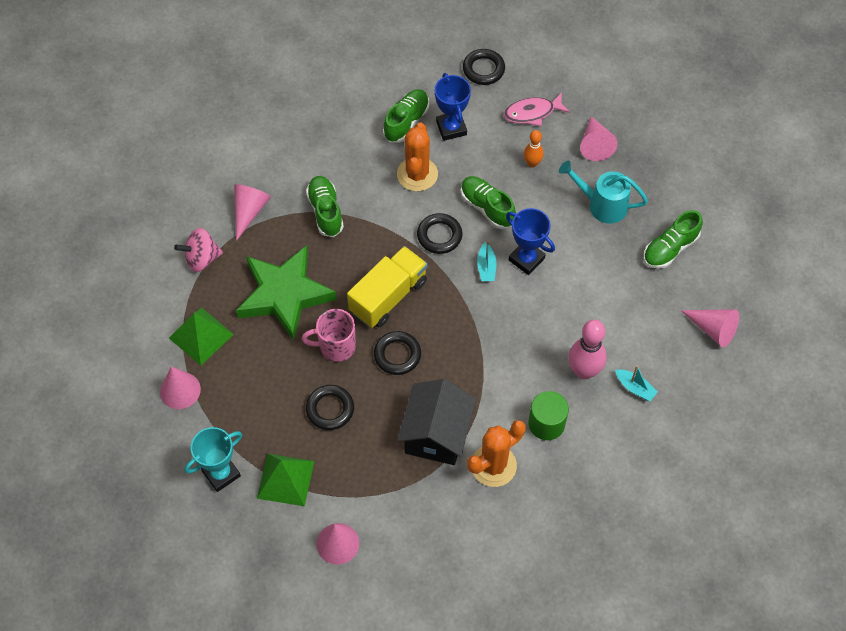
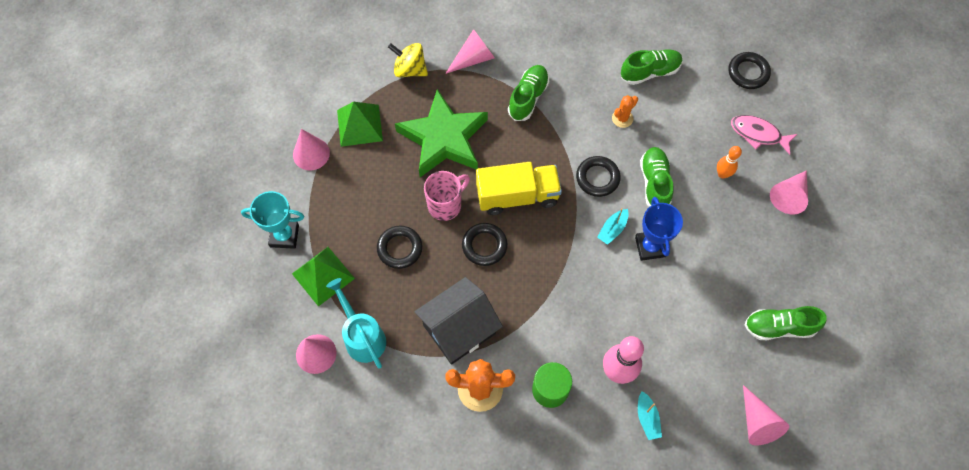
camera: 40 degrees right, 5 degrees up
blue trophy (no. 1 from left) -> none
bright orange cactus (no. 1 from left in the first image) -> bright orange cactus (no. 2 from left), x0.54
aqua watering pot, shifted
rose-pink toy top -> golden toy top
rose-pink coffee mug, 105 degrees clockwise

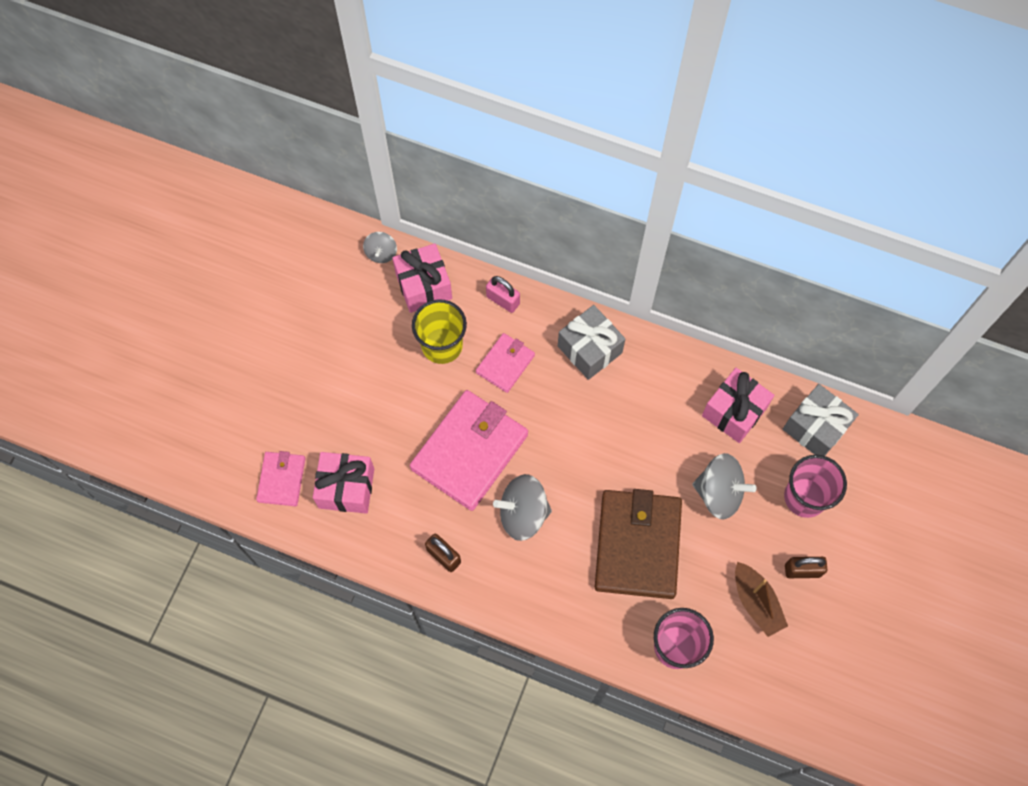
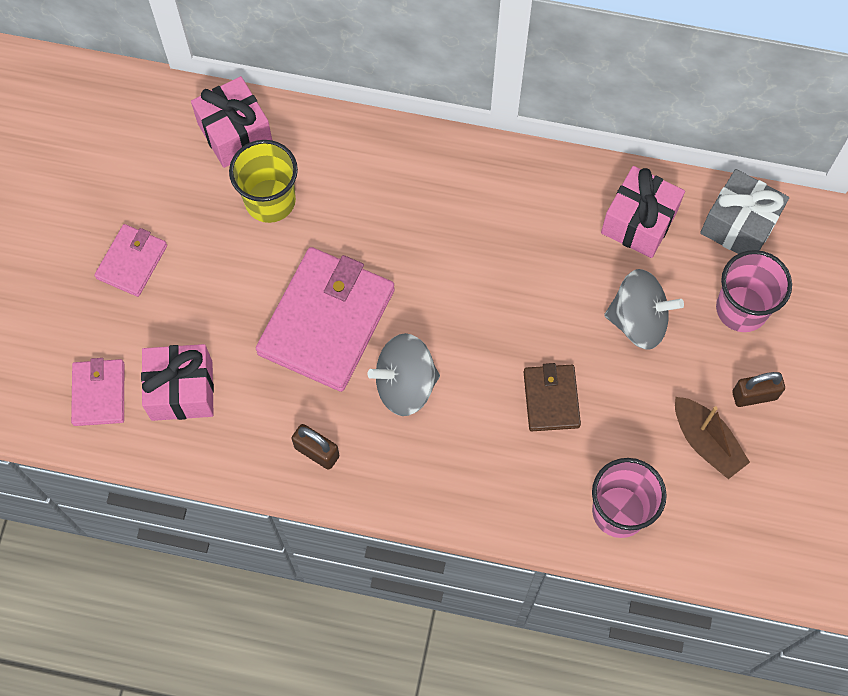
camera: 10 degrees left, 0 degrees up
ash-grey toy top (no. 1 from left) -> none
rose-pink padlock -> none
ash-grey wrapped gift (no. 1 from left) -> none
rose-pink wallet (no. 3 from left in the first image) -> rose-pink wallet (no. 2 from left), shifted
brown wallet, x0.52

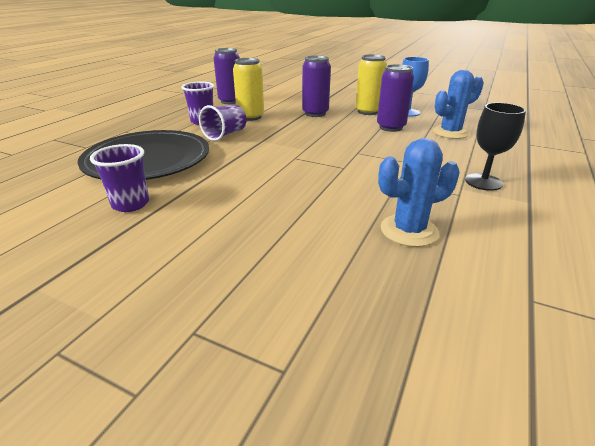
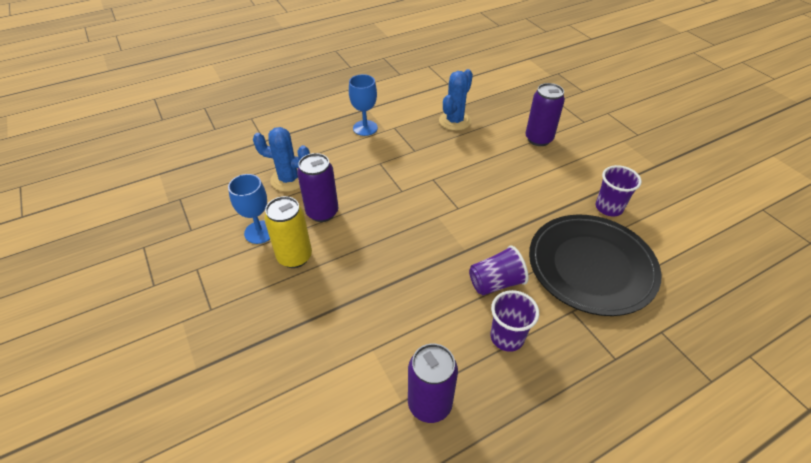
camera: 145 degrees left, 15 degrees up
violet soda can (no. 2 from left in the first image) -> violet soda can (no. 3 from left), shifted
golden soda can (no. 1 from left) -> none
black chalice -> blue chalice (no. 2 from left)
blue cactus (no. 1 from left in the first image) -> blue cactus (no. 2 from left), 75 degrees counterclockwise

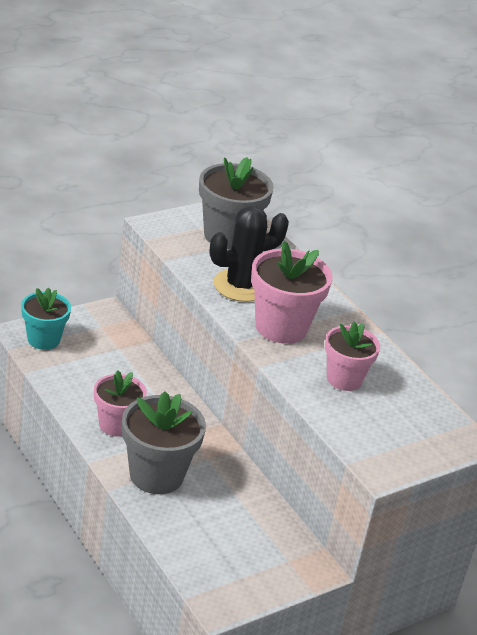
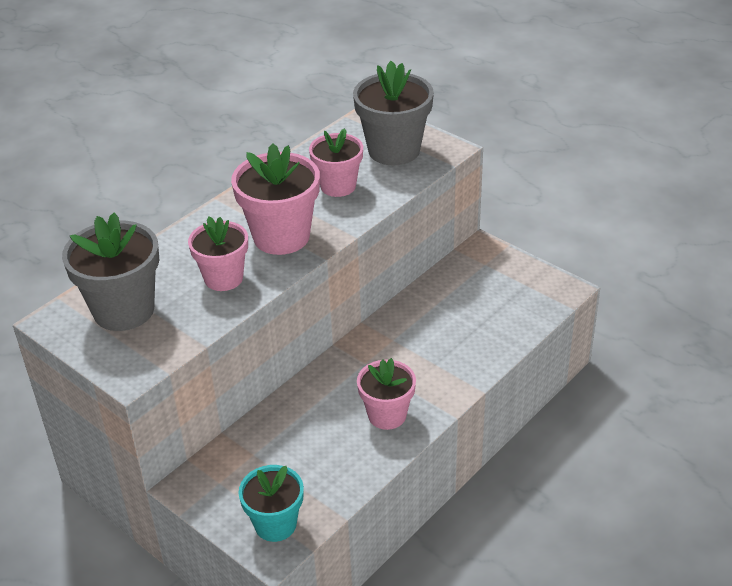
camera: 100 degrees left, 5 degrees up
black cactus -> rose-pink potted plant (no. 1 from left)
ash-grey potted plant (no. 1 from left in the first image) -> ash-grey potted plant (no. 2 from left), shifted

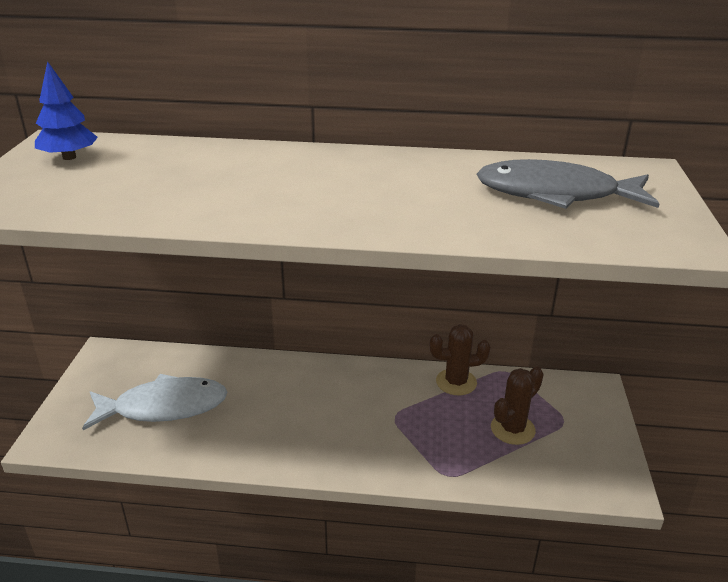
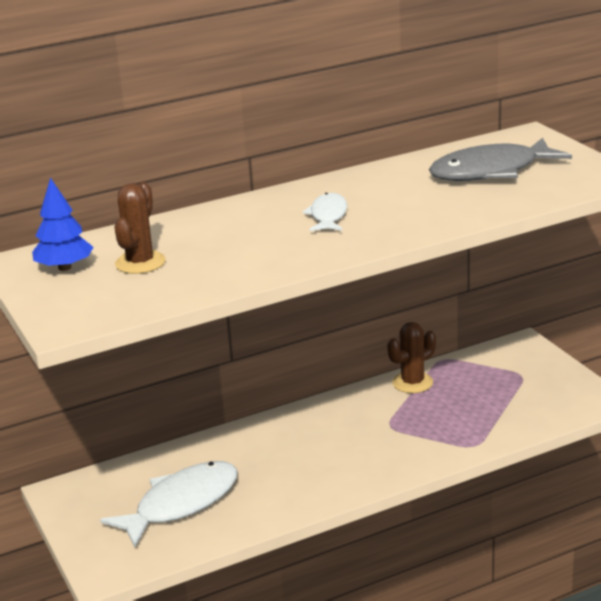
camera: 30 degrees left, 5 degrees down
brown cactus (no. 2 from left in the first image) -> brown cactus (no. 1 from left), shifted
none -> snow-white fish (no. 2 from left)

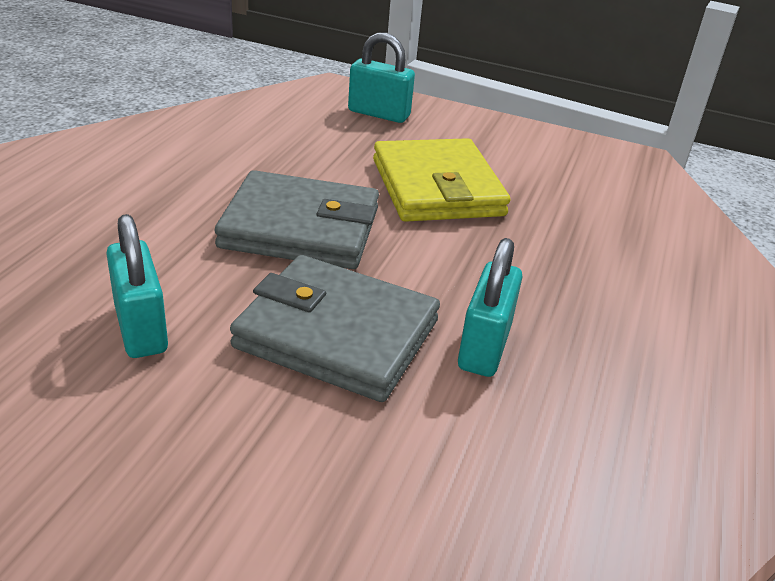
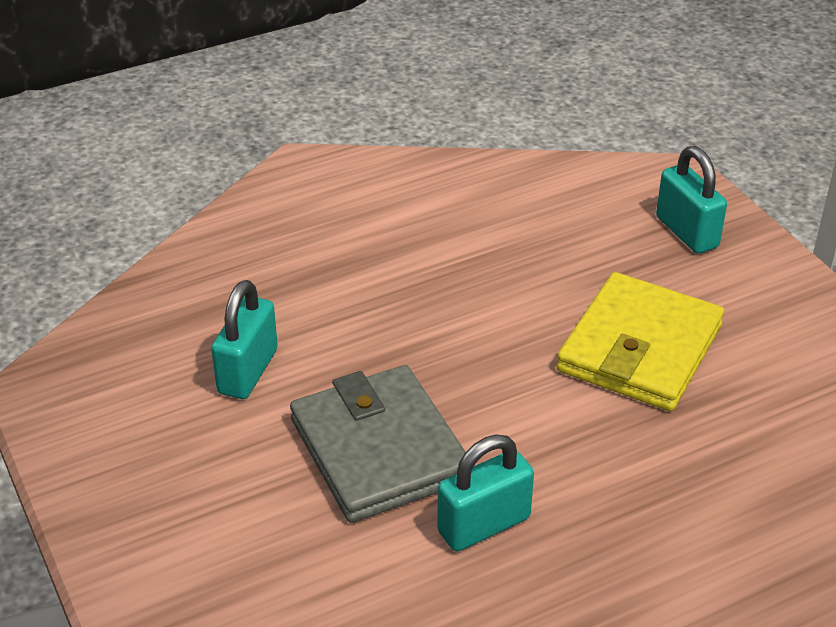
camera: 45 degrees right, 5 degrees up
ash-grey wallet (no. 1 from left) -> none

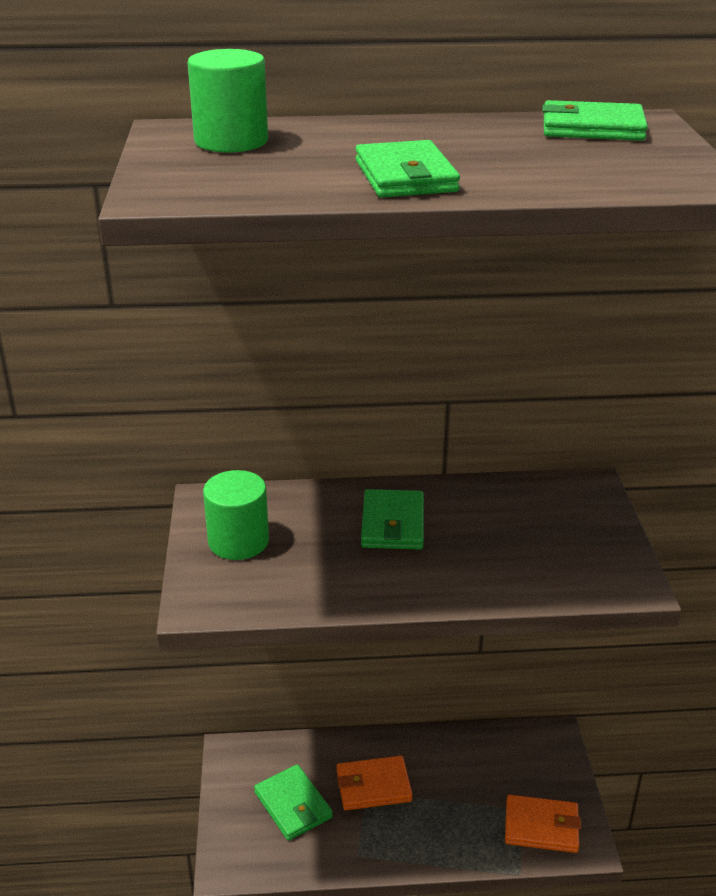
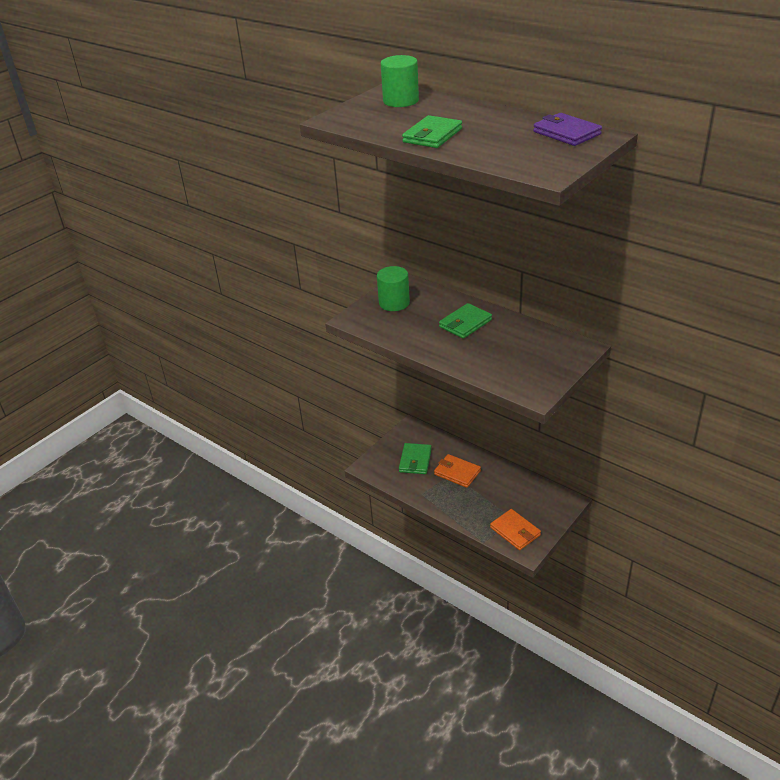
camera: 45 degrees right, 5 degrees up
green wallet (no. 4 from left) -> violet wallet

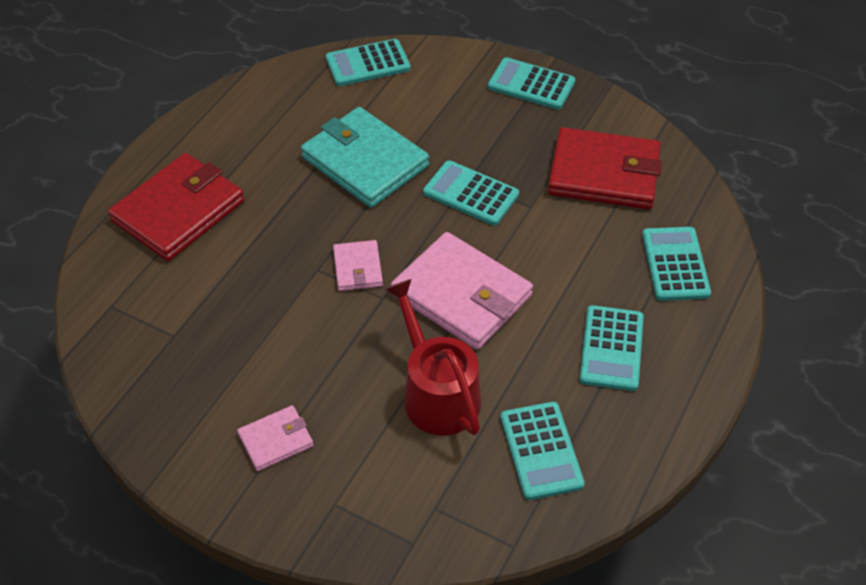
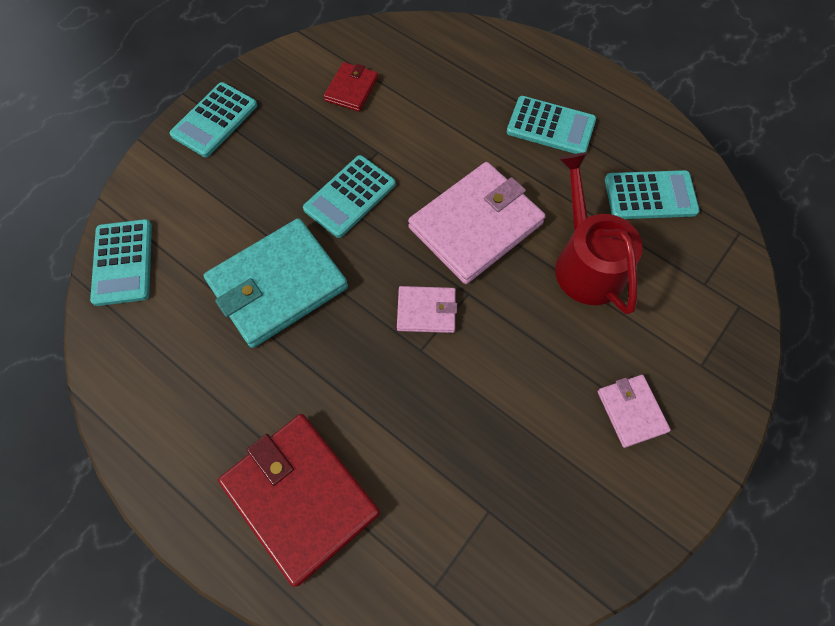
camera: 80 degrees left, 15 degrees up
red wallet (no. 2 from left), x0.50
aqua pocket calculator (no. 6 from left) -> none
red watering pot, 90 degrees clockwise

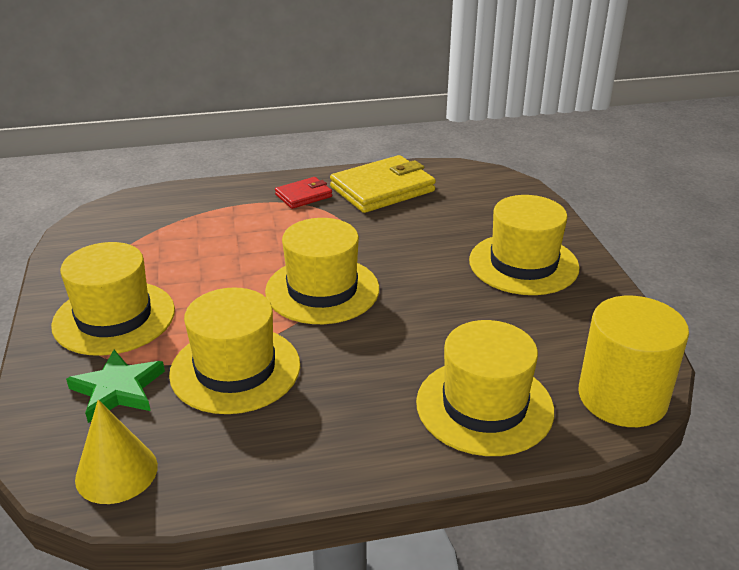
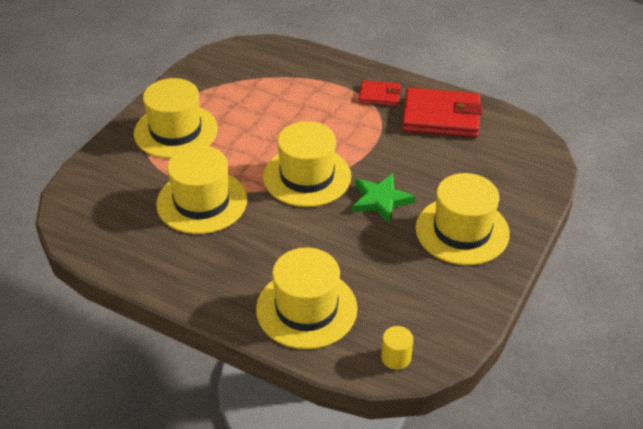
camera: 40 degrees right, 10 degrees up
golden wallet -> red wallet (no. 2 from left)
golden cylinder shape, x0.44
green five-pointed star, shifted
golden cone shape -> none

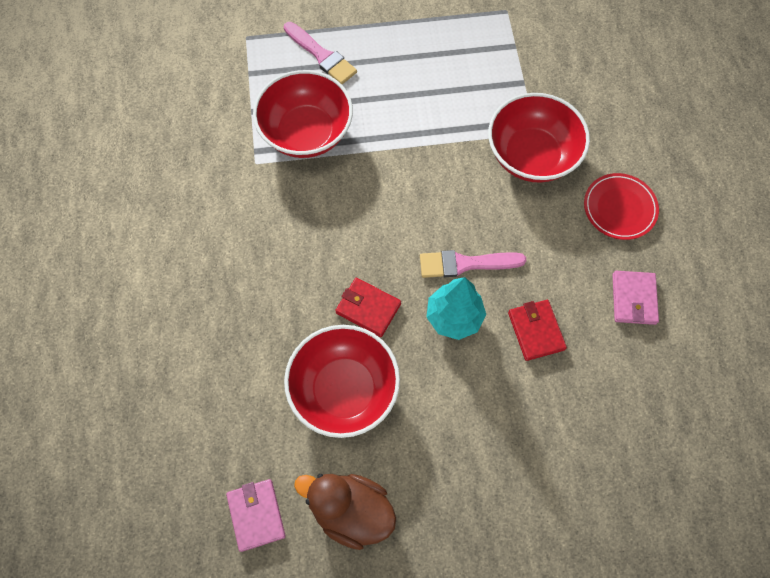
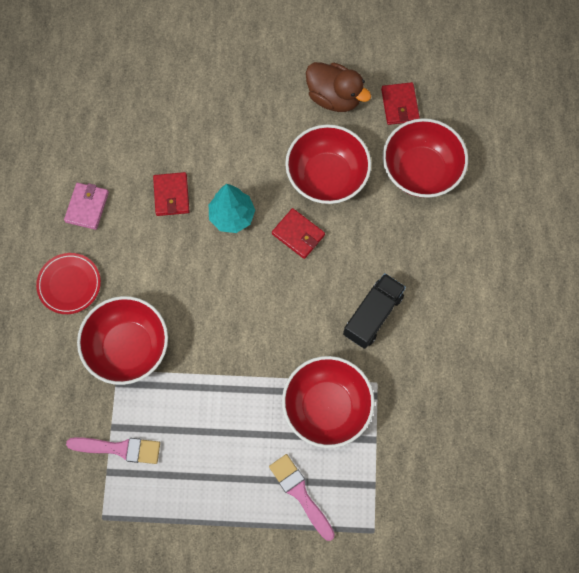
camera: 170 degrees left, 5 degrees up
rose-pink paint brush (no. 2 from left in the first image) -> rose-pink paint brush (no. 1 from left), shifted
rose-pink wallet (no. 1 from left) -> red wallet (no. 3 from left)
none -> red bowl (no. 4 from left)
none -> black lorry

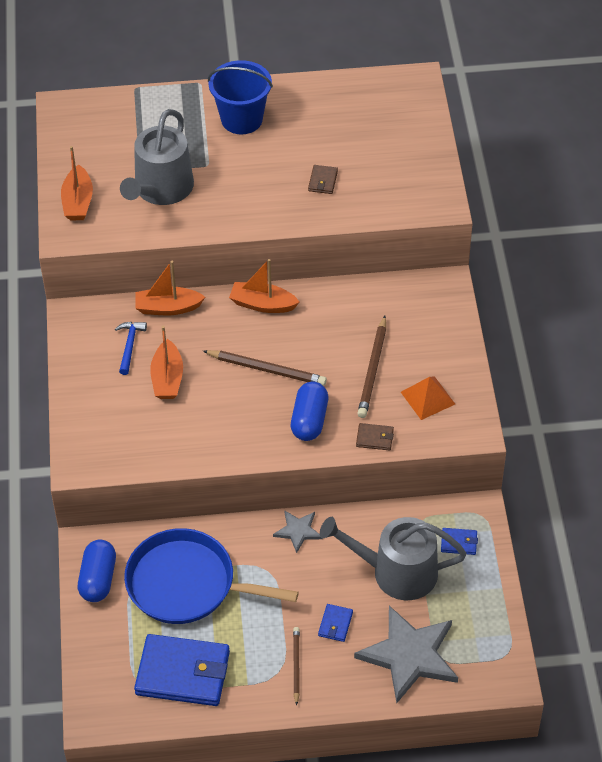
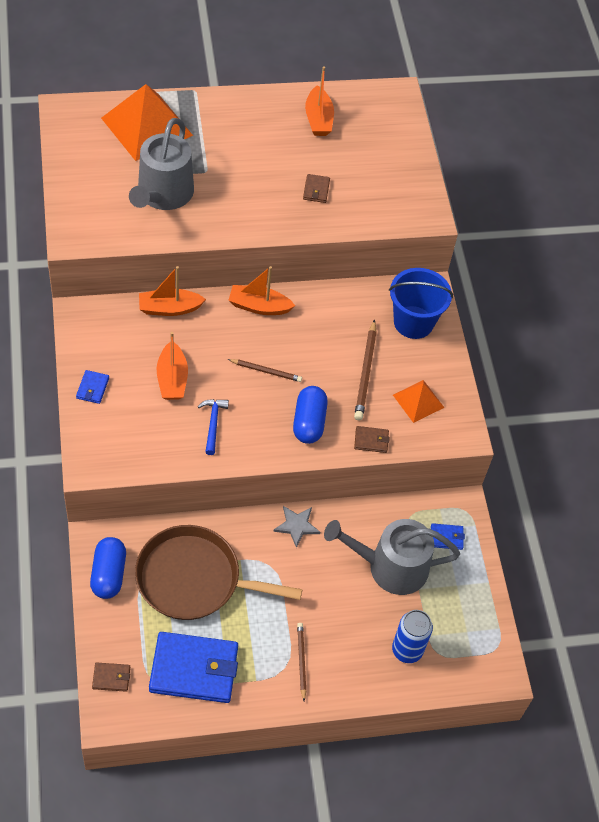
camera: 10 degrees left, 5 degrees up
blue bucket, shifted
bright orange toy boat (no. 1 from left in the first image) -> bright orange toy boat (no. 4 from left), shifted
blue hammer, shifted
brown lead pencil (no. 1 from left), x0.63
blue frying pan -> brown frying pan
blue wallet (no. 2 from left in the first image) -> blue wallet (no. 1 from left), shifted
ash-grey five-pointed star (no. 2 from left) -> blue soda can
none -> bright orange pyramid (no. 1 from left)
none -> brown wallet (no. 1 from left)

